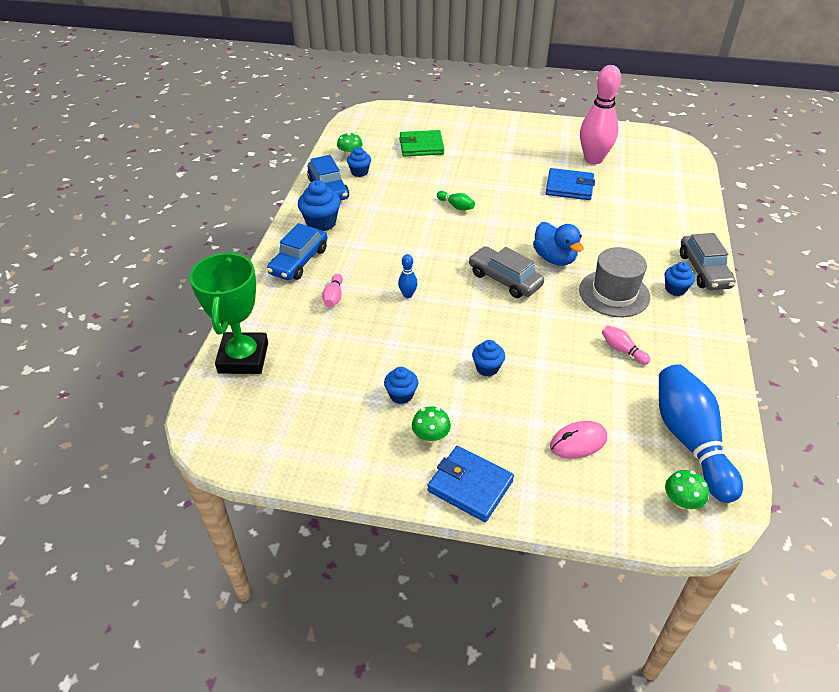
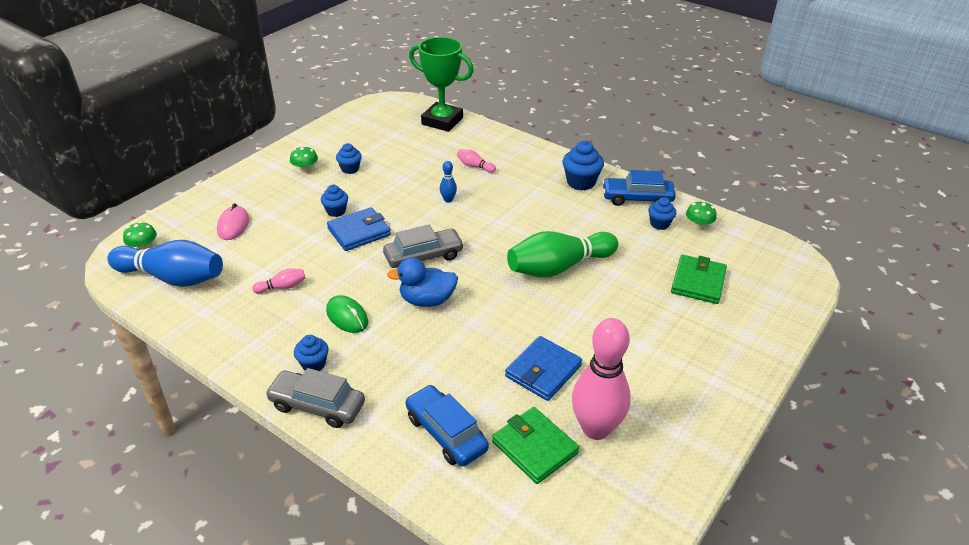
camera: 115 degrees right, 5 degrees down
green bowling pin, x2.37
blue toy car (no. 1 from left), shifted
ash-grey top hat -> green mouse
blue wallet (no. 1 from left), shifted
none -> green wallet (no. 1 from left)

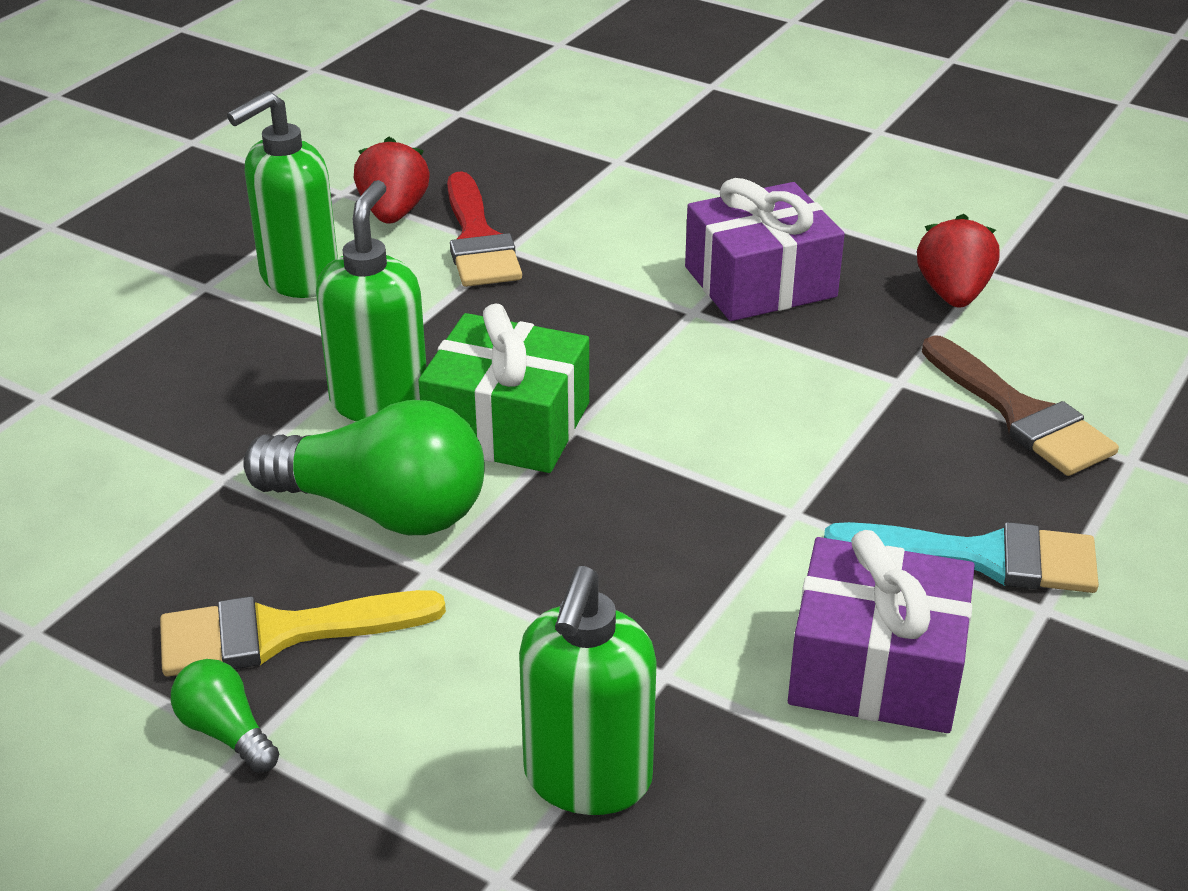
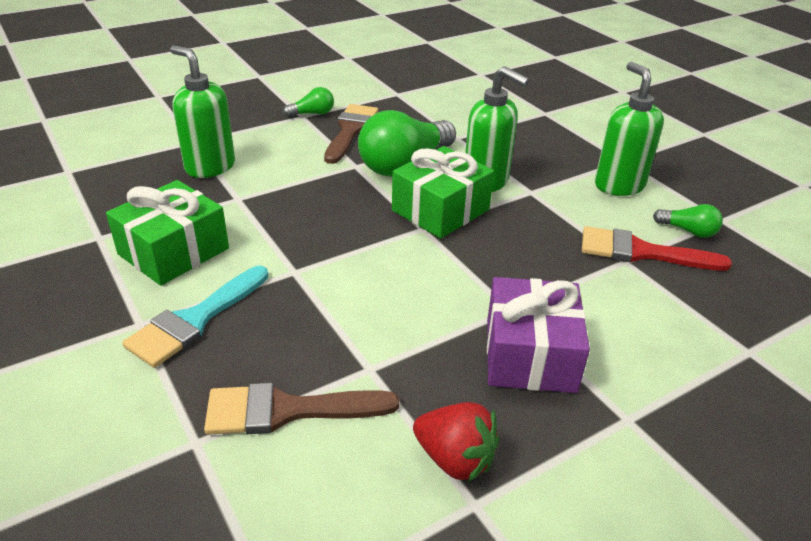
camera: 115 degrees right, 0 degrees up
red toy strawberry (no. 1 from left) -> green lightbulb (no. 3 from left)
violet wrapped gift (no. 2 from left) -> green wrapped gift (no. 1 from left)
golden paint brush -> brown paint brush (no. 2 from left)

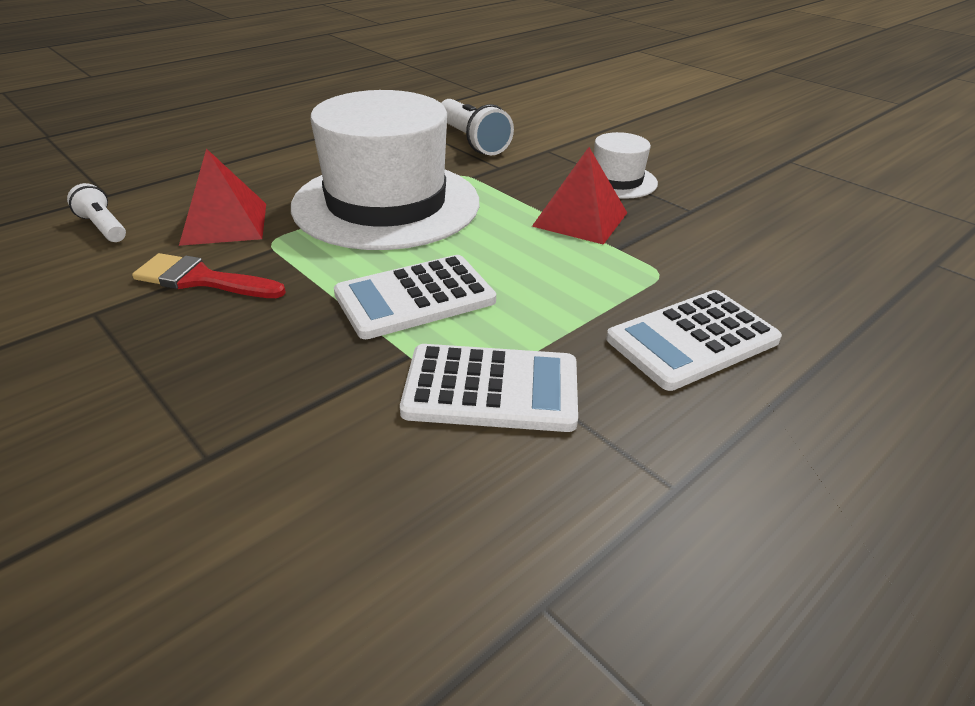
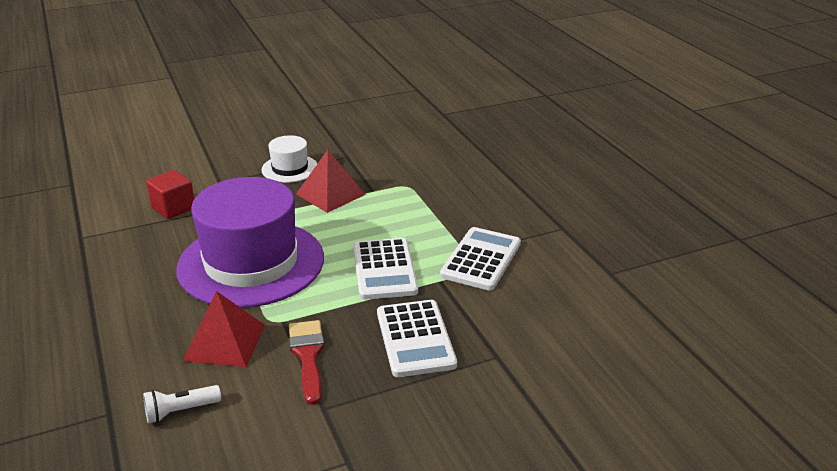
camera: 70 degrees left, 5 degrees down
snow-white top hat (no. 1 from left) -> violet top hat
snow-white torch (no. 2 from left) -> red block
red paint brush, 135 degrees clockwise
snow-white pocket calculator (no. 3 from left in the first image) -> snow-white pocket calculator (no. 2 from left), shifted

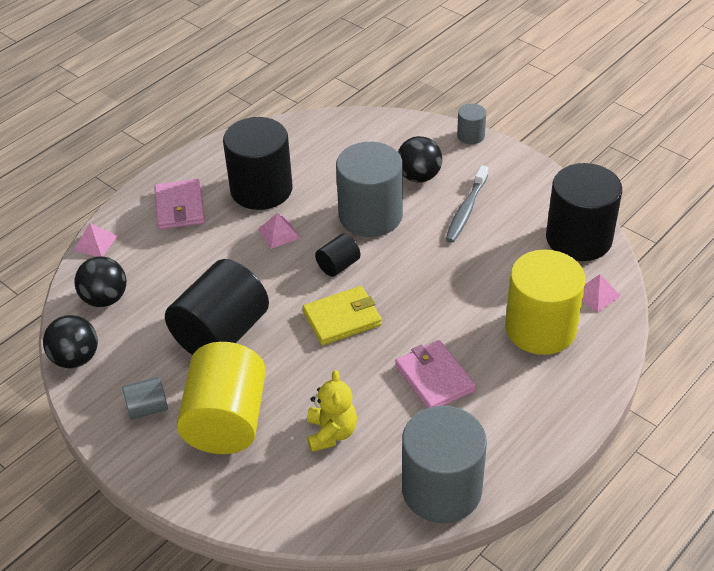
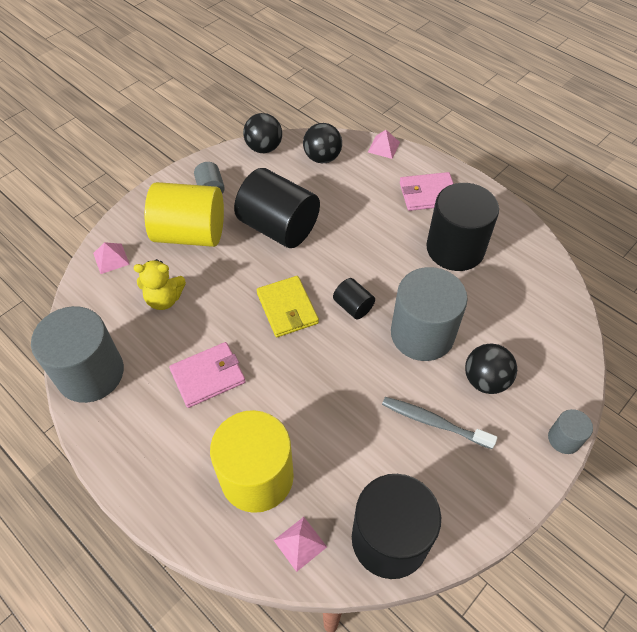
camera: 90 degrees right, 10 degrees up
rose-pink pyramid (no. 2 from left in the first image) -> rose-pink pyramid (no. 1 from left), shifted

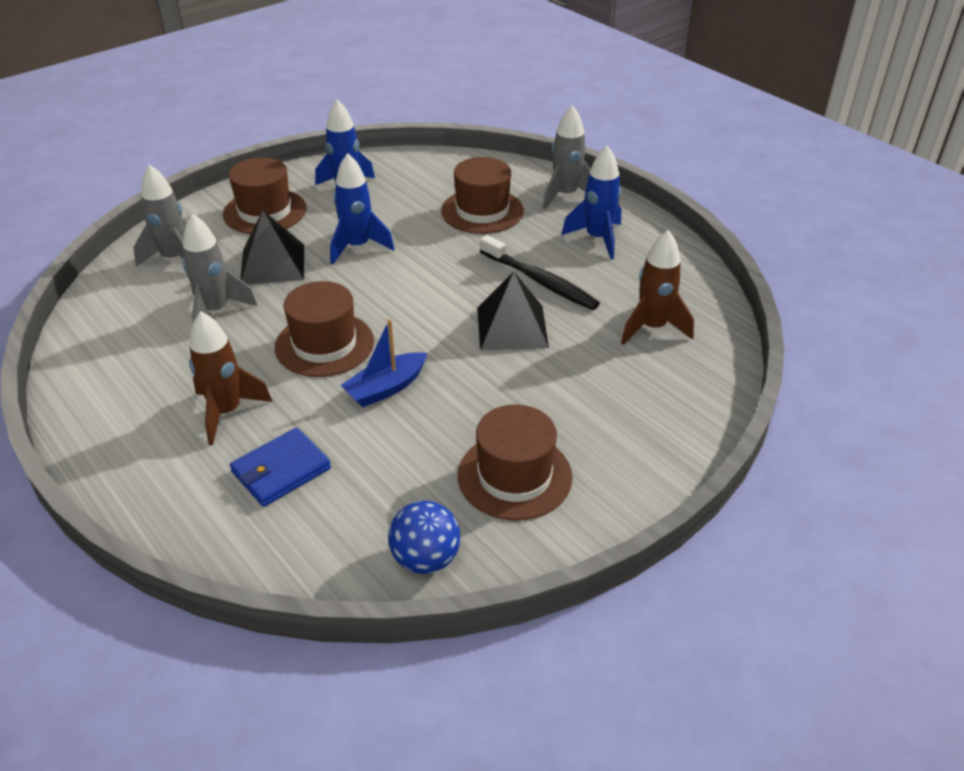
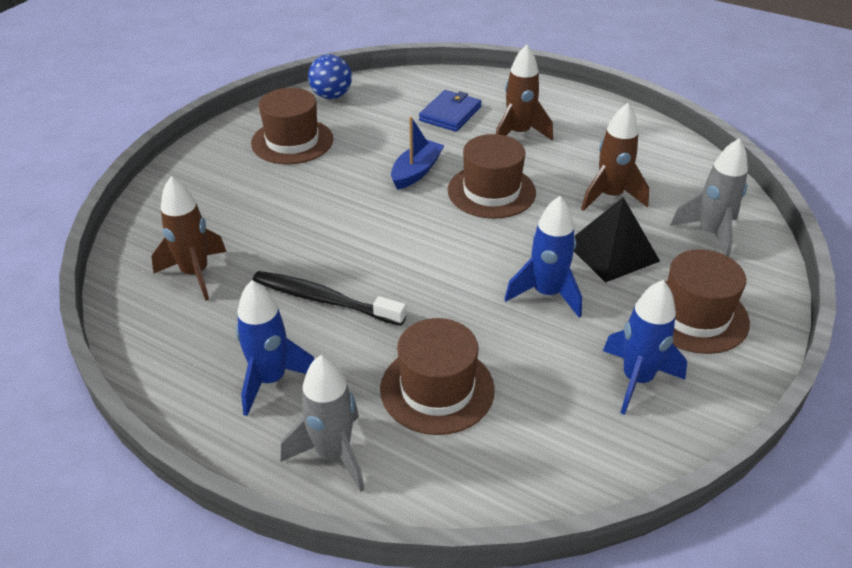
camera: 160 degrees right, 0 degrees up
ash-grey toy rocket (no. 2 from left) -> brown toy rocket (no. 3 from left)
black pyramid (no. 2 from left) -> none

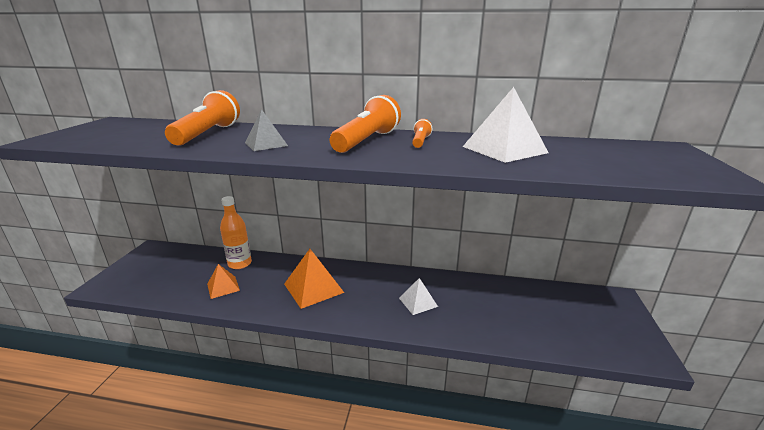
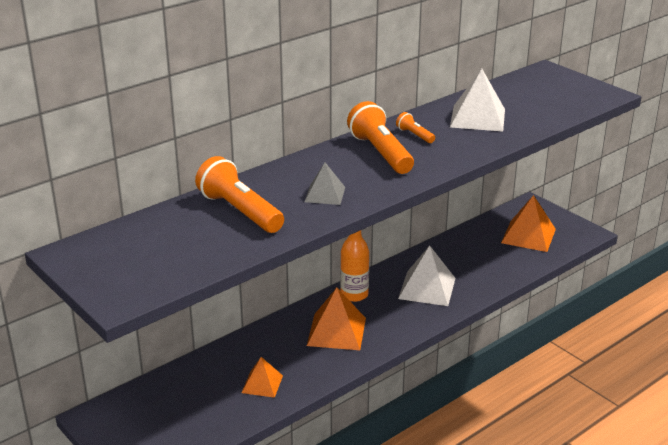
camera: 50 degrees left, 5 degrees up
bright orange flask, shifted
snow-white pyramid (no. 1 from left), x1.66
none -> bright orange pyramid (no. 3 from left)

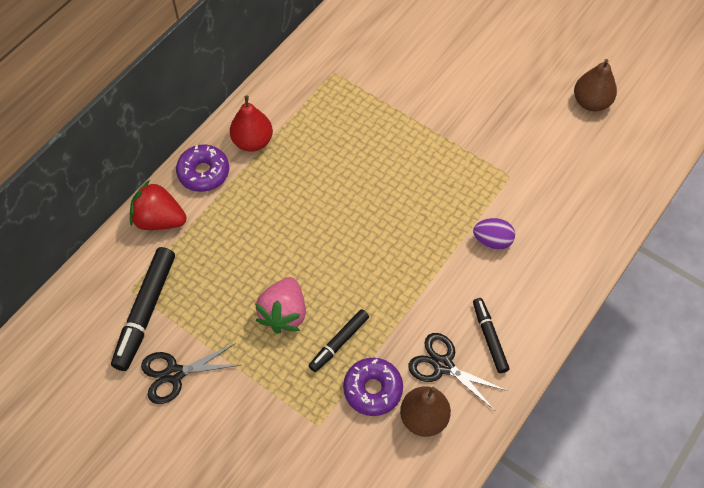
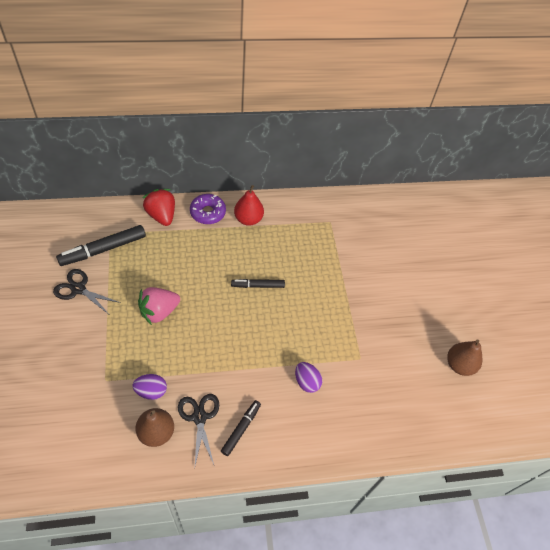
camera: 40 degrees right, 5 degrees down
black felt pen (no. 2 from left in the first image) -> black felt pen (no. 3 from left), shifted
violet donut (no. 2 from left) -> violet toy egg (no. 1 from left)

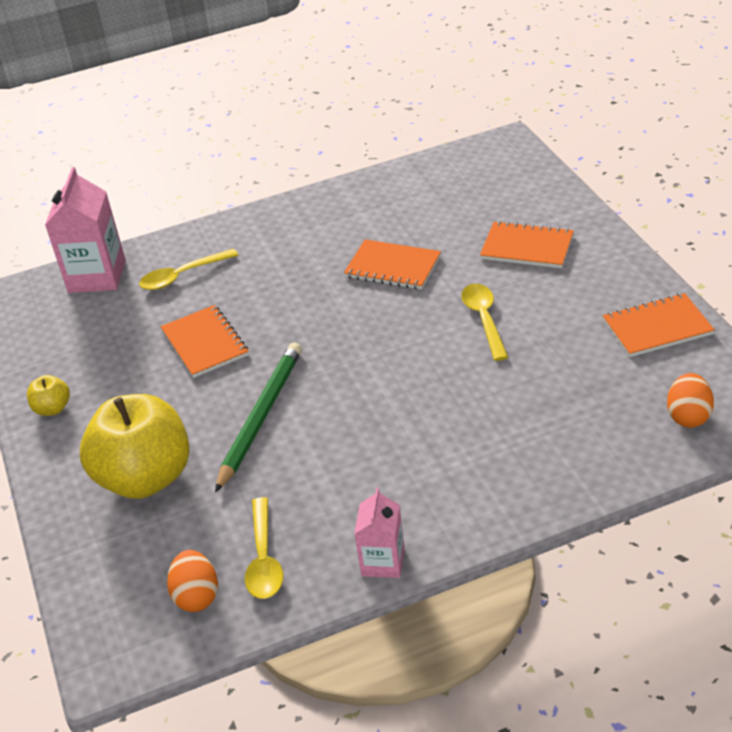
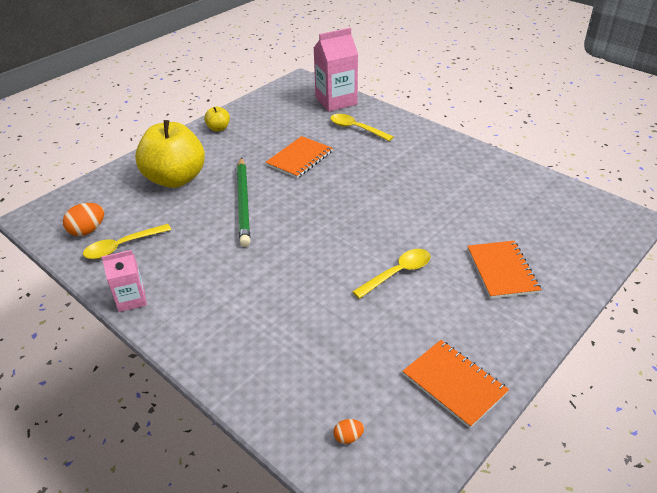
camera: 60 degrees right, 0 degrees up
bright orange notepad (no. 2 from left) -> none
green lead pencil, 90 degrees clockwise
bright orange toy egg (no. 2 from left), x0.54

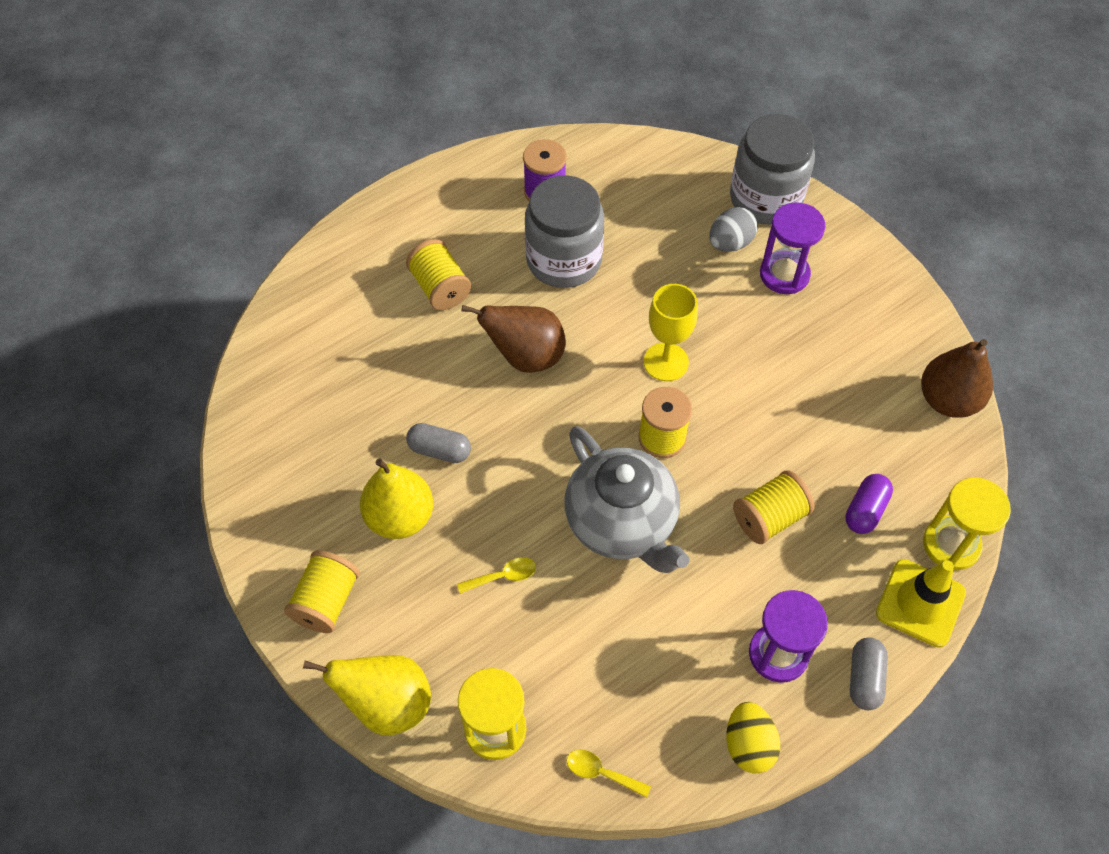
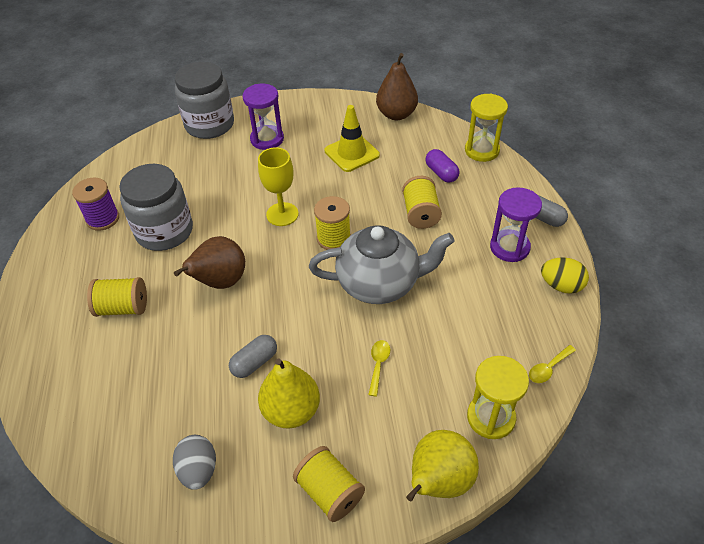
camera: 60 degrees left, 10 degrees down
ash-grey toy egg, shifted
golden traffic cone, shifted

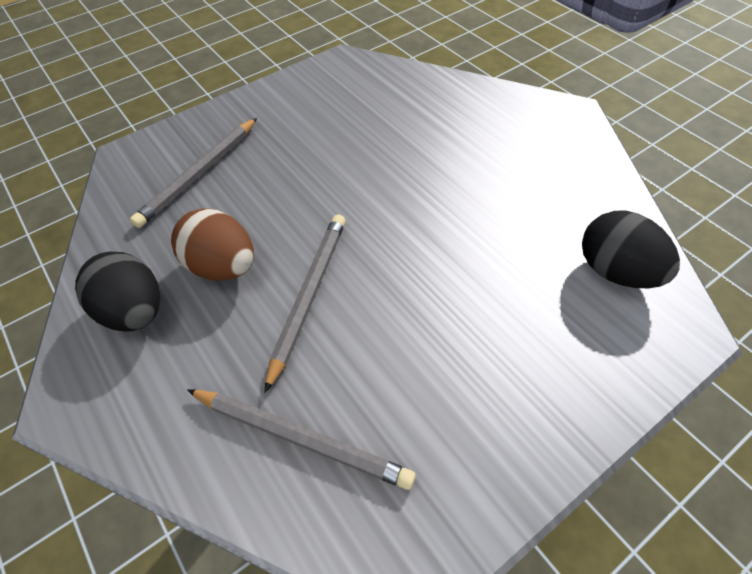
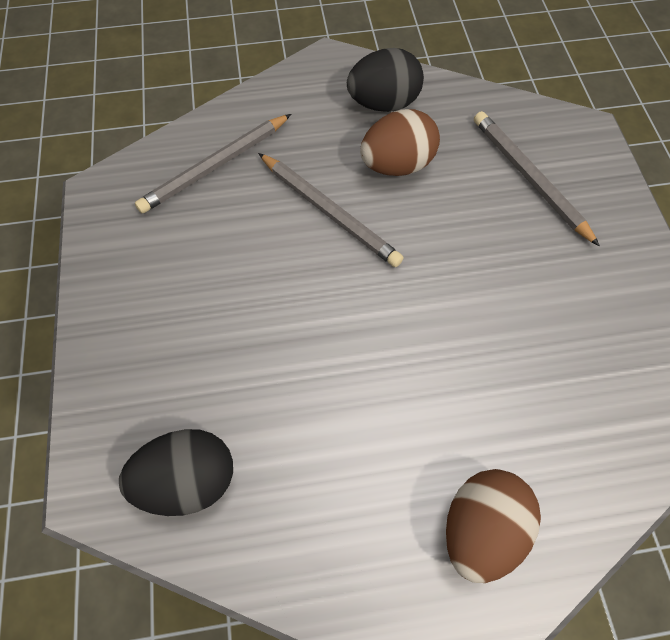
camera: 115 degrees right, 10 degrees up
none -> brown toy egg (no. 2 from left)

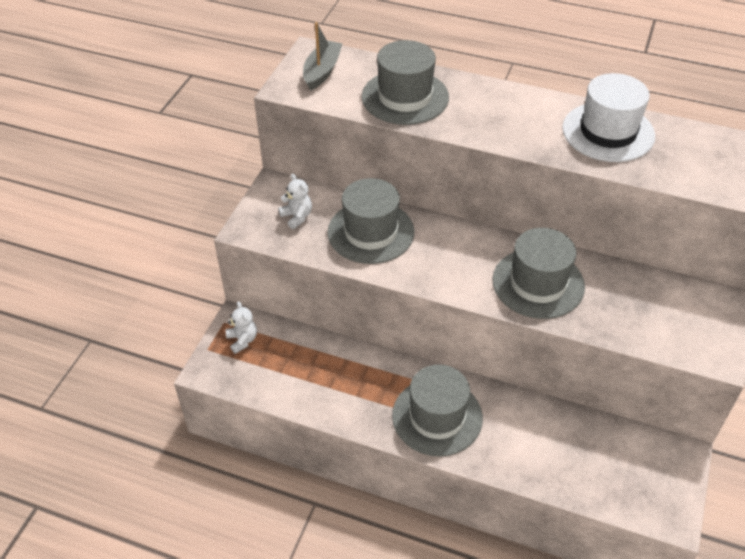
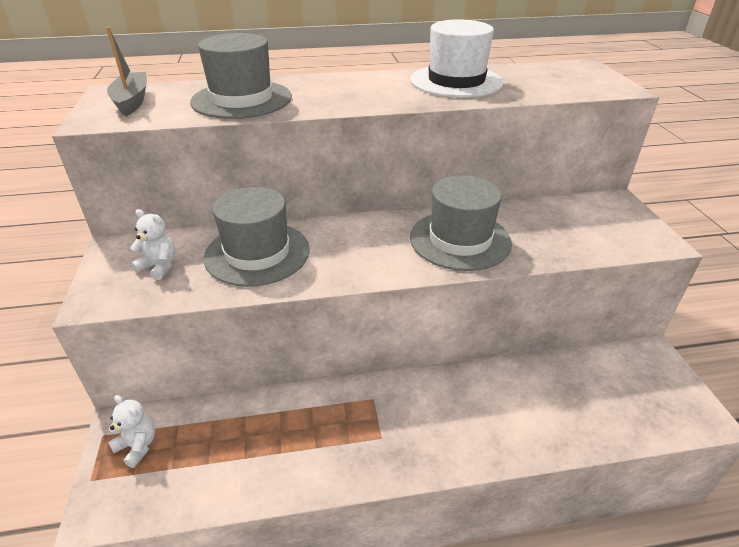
camera: 30 degrees left, 10 degrees down
ash-grey top hat (no. 3 from left) -> none

